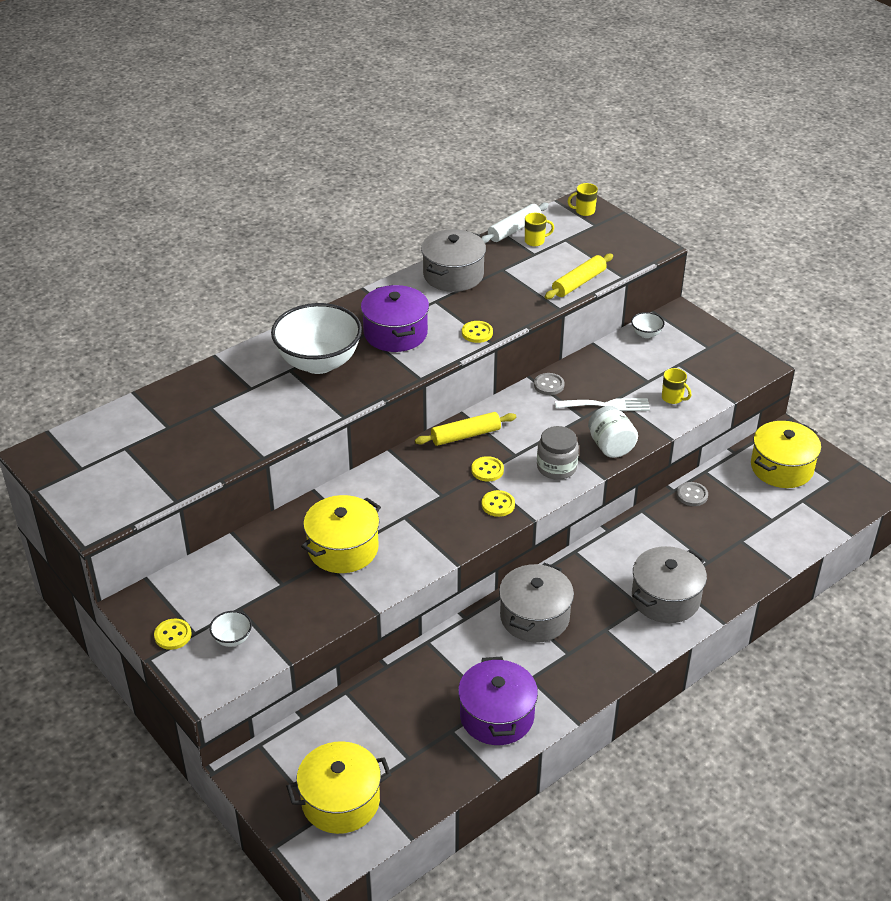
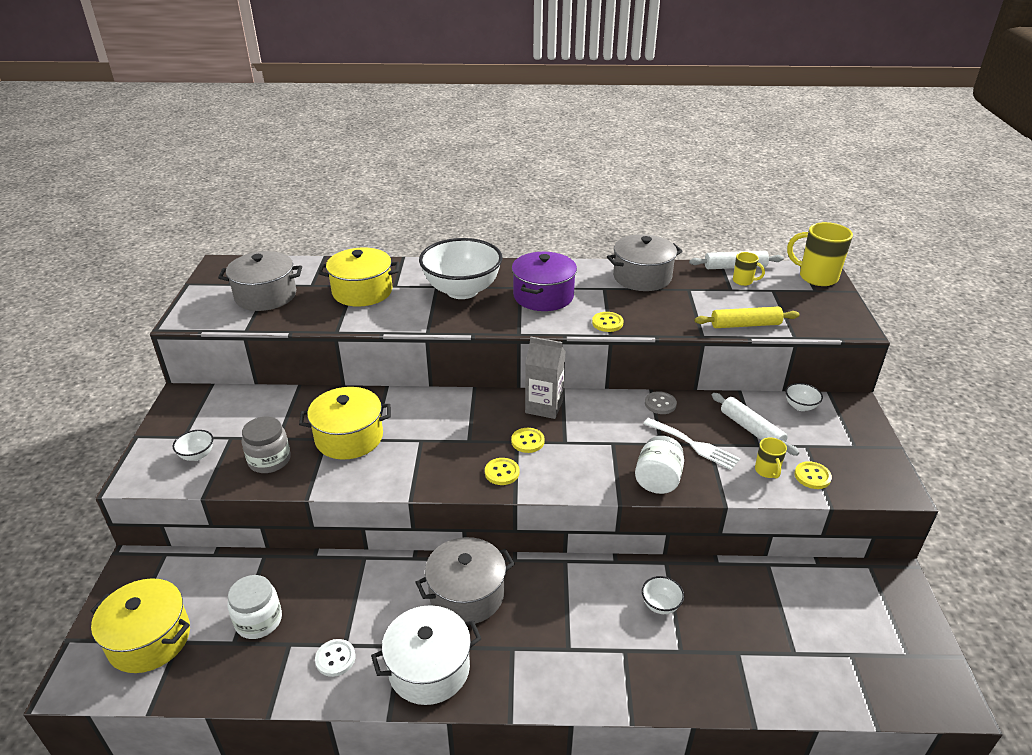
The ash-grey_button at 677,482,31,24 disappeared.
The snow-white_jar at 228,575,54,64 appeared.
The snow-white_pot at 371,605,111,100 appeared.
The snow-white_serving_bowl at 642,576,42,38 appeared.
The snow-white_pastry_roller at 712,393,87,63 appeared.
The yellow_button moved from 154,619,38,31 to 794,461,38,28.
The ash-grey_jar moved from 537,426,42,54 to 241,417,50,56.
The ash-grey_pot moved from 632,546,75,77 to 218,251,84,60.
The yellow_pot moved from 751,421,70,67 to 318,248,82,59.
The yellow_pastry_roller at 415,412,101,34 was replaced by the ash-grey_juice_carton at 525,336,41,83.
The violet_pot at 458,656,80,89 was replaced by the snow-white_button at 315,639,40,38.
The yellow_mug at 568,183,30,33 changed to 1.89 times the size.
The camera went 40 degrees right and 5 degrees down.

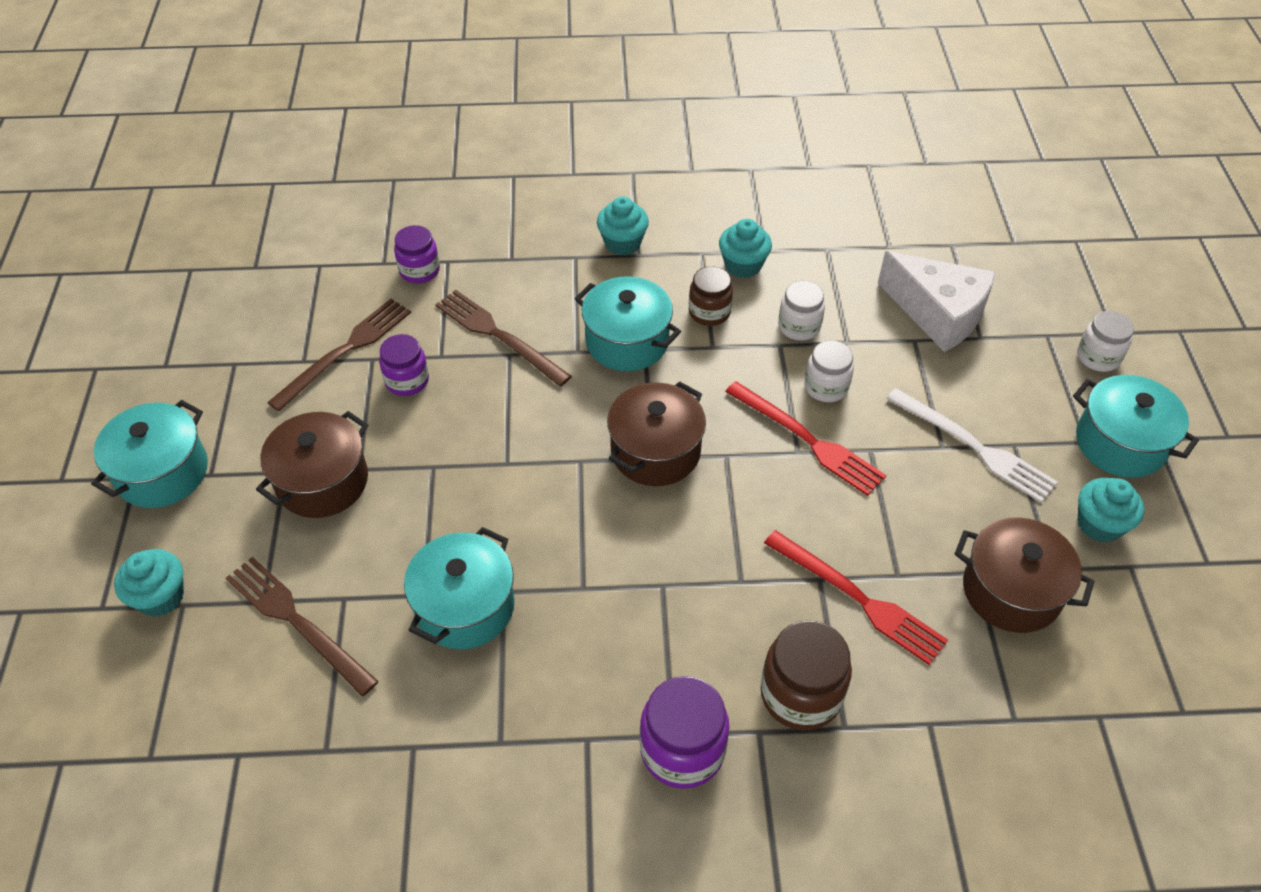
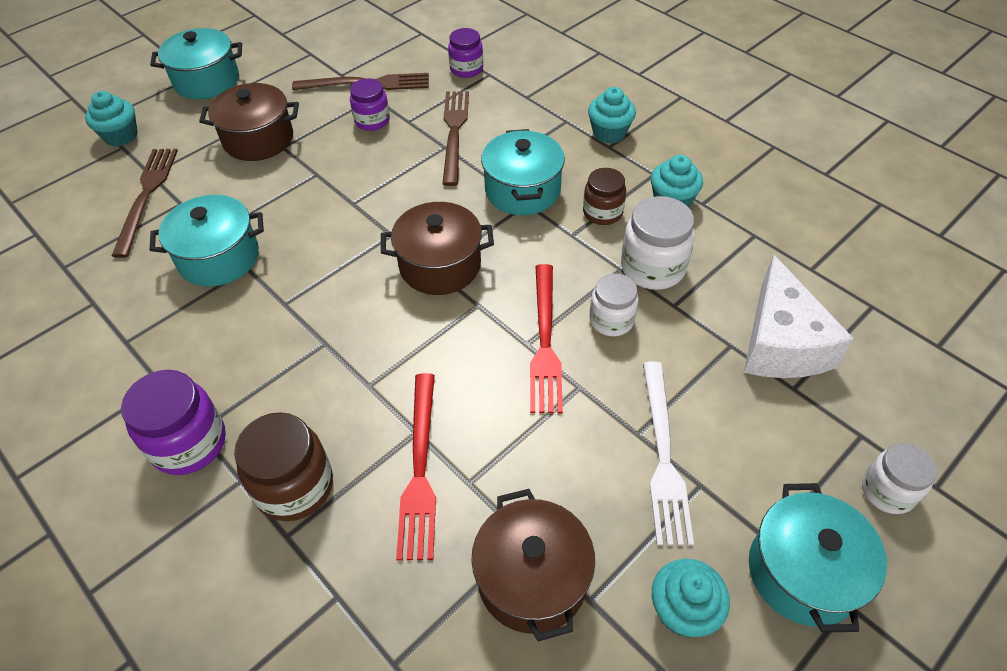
The snow-white_jar at 778,281,47,60 changed to 1.52 times the size.
The camera went 50 degrees right and 0 degrees up.

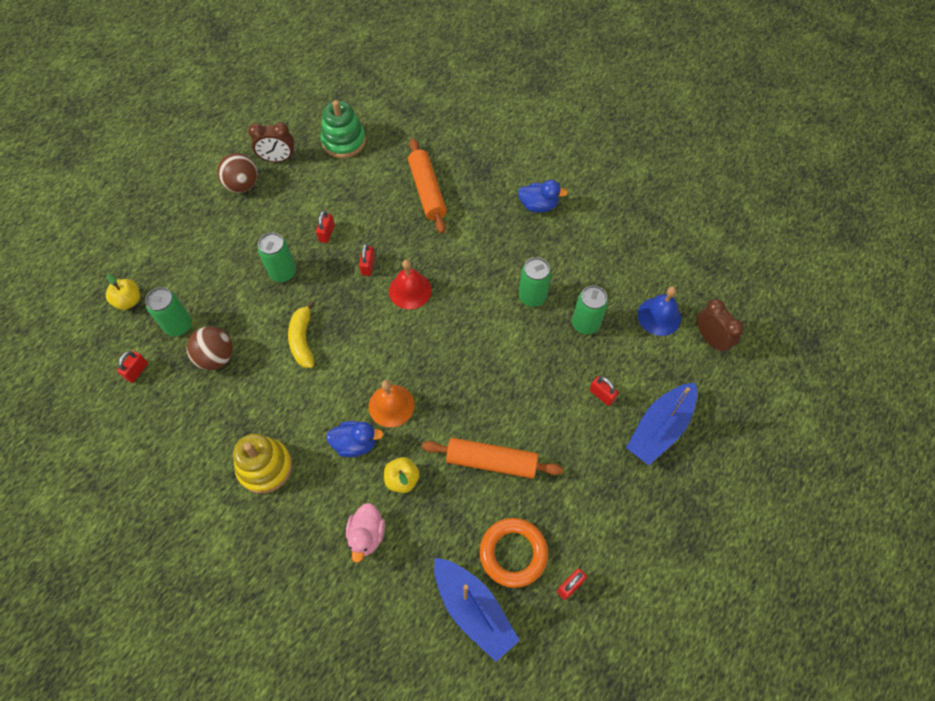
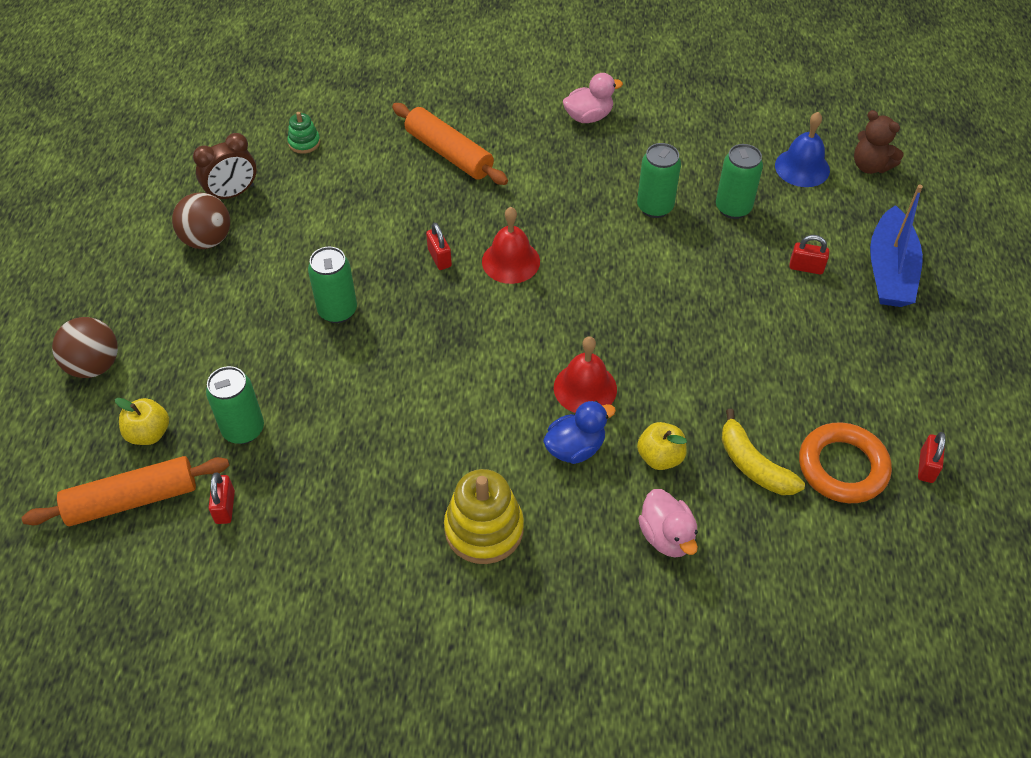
The scarlet_padlock at 316,211,19,32 disappeared.
The royal_blue_sailboat at 434,558,86,104 disappeared.
The russet_ball moved from 186,326,47,44 to 52,317,66,61.
The yellow_toy_banana moved from 288,300,27,68 to 722,409,83,86.
The orange_pastry_roller moved from 422,438,141,41 to 22,456,207,70.
The russet_alarm_clock at 697,299,47,54 was replaced by the russet_teddy_bear at 854,110,49,64.
The orange_bell at 369,380,45,48 became the scarlet_bell at 554,336,63,77.
The royal_blue_duck at 518,180,50,33 became the pink_duck at 563,73,60,50.
The green_stacking_toy at 321,100,45,58 changed to 0.52 times the size.
The camera went 30 degrees left and 10 degrees down.

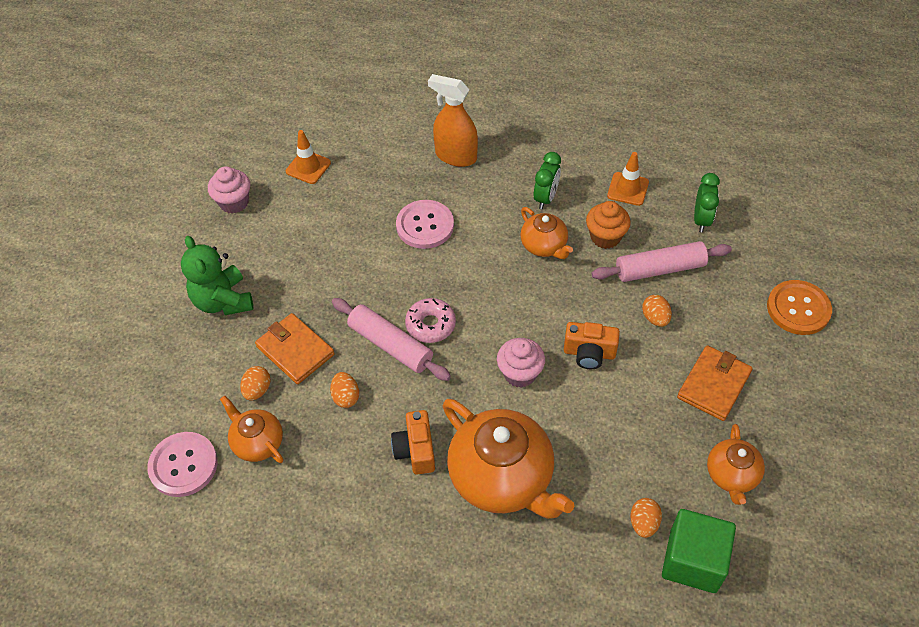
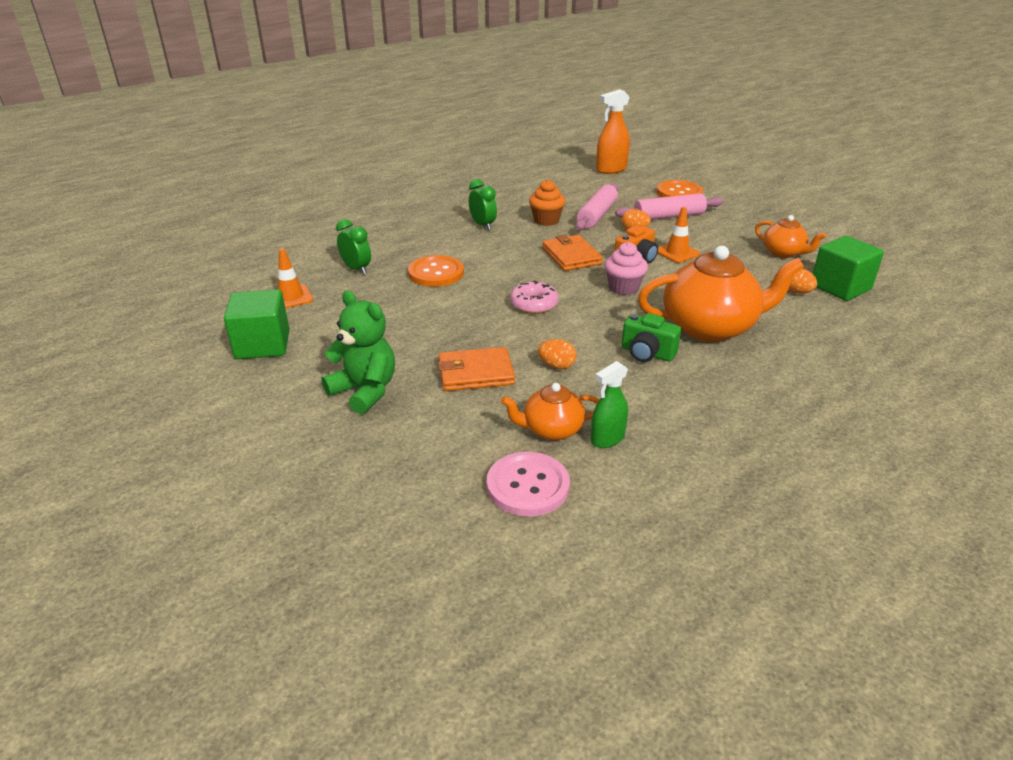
The orange_toy_egg at 240,366,31,35 disappeared.
The orange_teapot at 520,207,53,52 disappeared.
The green_sprayer at 591,361,37,87 appeared.
The pink_pastry_roller moved from 332,298,119,83 to 615,193,109,27.
The orange_sprayer moved from 428,74,50,93 to 596,89,34,85.
The orange_traffic_cone moved from 607,152,42,54 to 657,207,43,56.
The orange_card_wallet moved from 677,345,76,76 to 542,235,61,36.
The green_alarm_clock moved from 694,173,26,59 to 336,219,35,55.
The pink_fairy_cake at 208,166,42,47 was replaced by the green_cube at 224,289,66,70.
The orange_photo_camera at 391,410,44,65 became the green_photo_camera at 621,313,60,49.
The pink_button at 396,200,58,49 became the orange_button at 408,255,56,32.
The green_teddy_bear at 181,236,72,79 turned 150 degrees counterclockwise.
The camera went 55 degrees left and 20 degrees down.

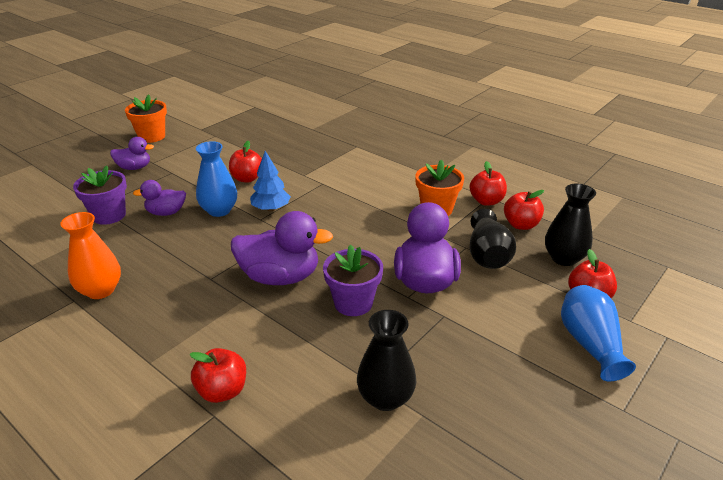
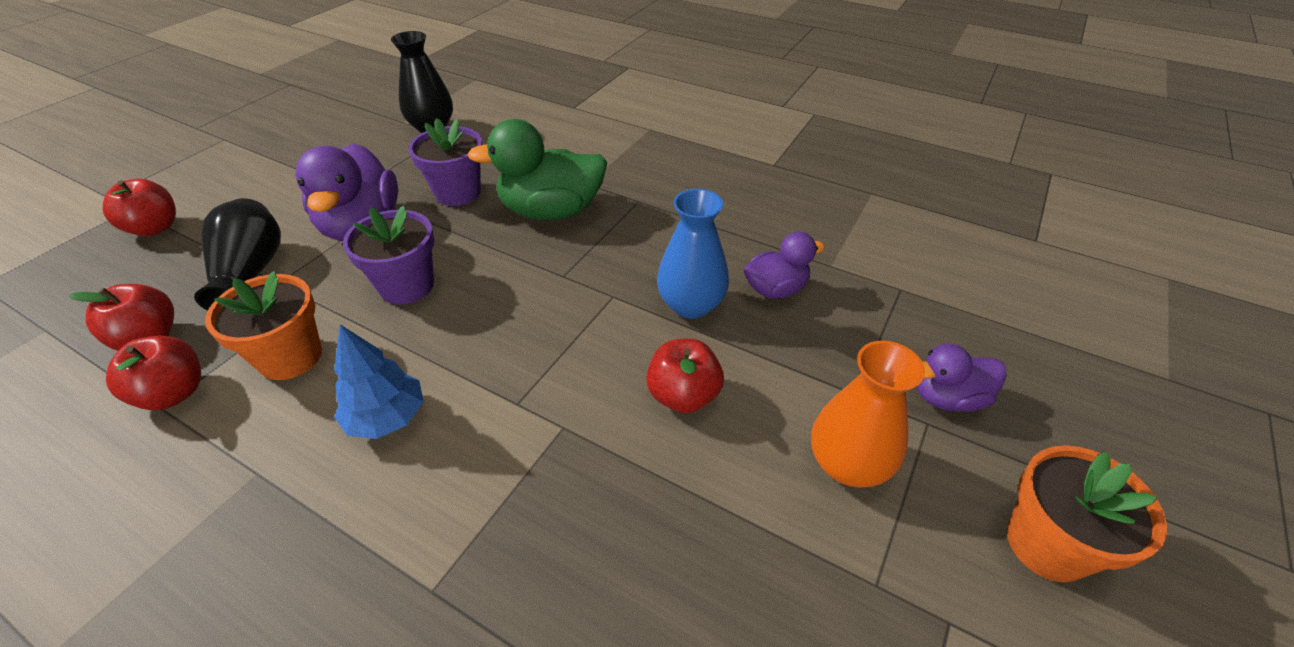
The scarlet_apple_fruit at 189,348,57,55 disappeared.
The jet-black_vase at 545,184,51,82 disappeared.
The royal_blue_vase at 561,285,75,96 disappeared.
The orange_vase moved from 60,212,61,87 to 811,341,114,147.
The violet_plant_pot moved from 73,165,54,60 to 343,206,92,98.
The royal_blue_fir_tree moved from 250,151,41,60 to 334,324,90,115.
The violet_duck at 231,211,102,74 became the green_duck at 467,119,140,101.
The camera went 170 degrees right and 10 degrees up.

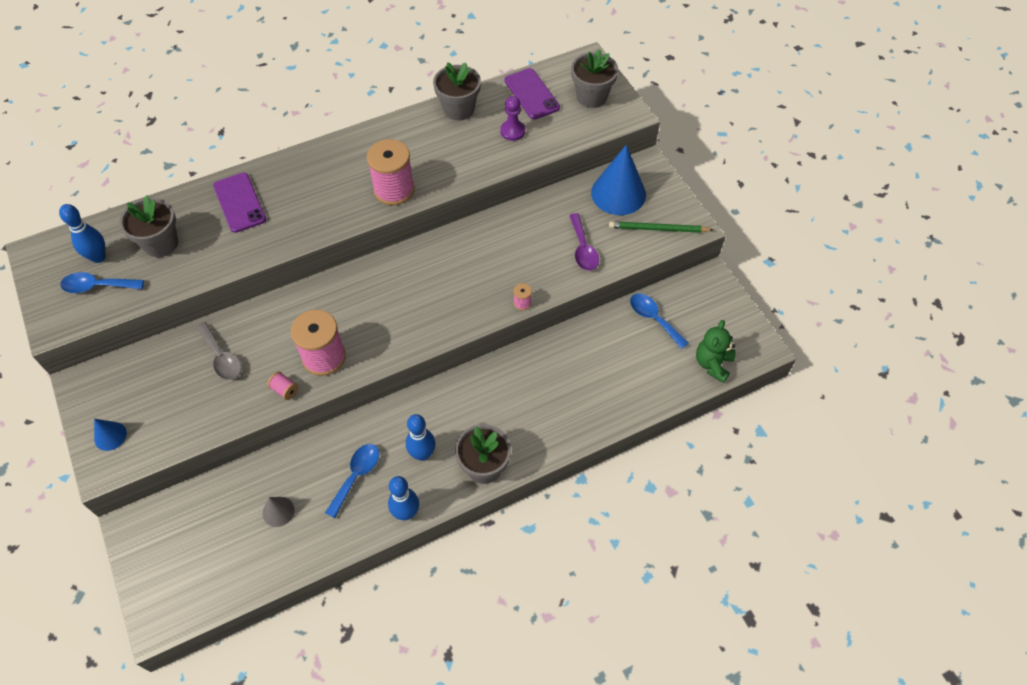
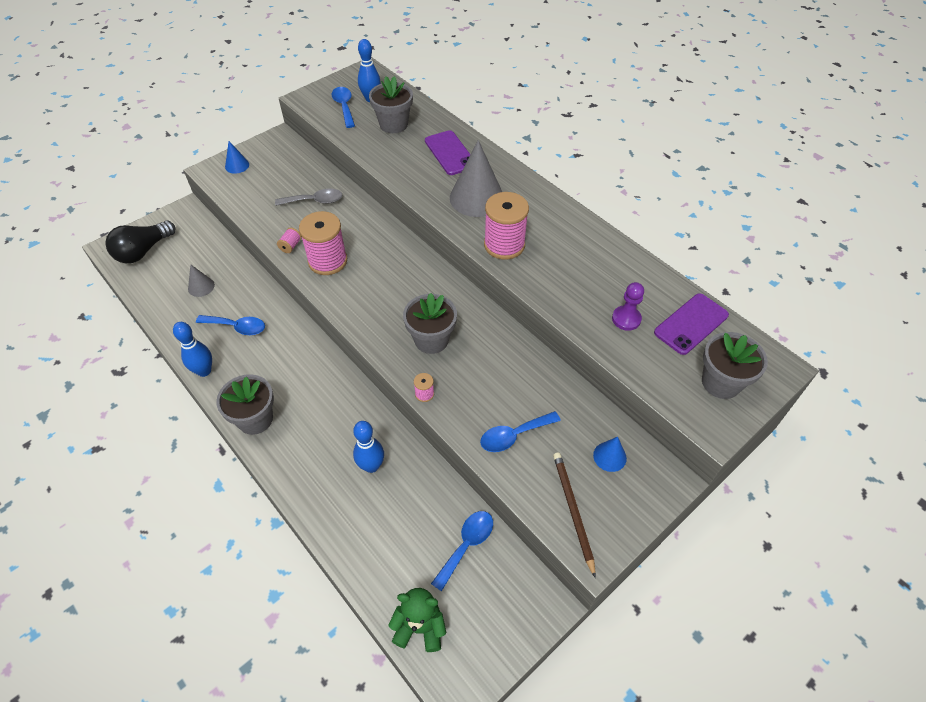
The jet-black_light_bulb at 105,221,70,42 appeared.
The ash-grey_solid_cone at 450,140,52,77 appeared.
The royal_blue_skittle moved from 406,414,30,47 to 353,421,31,52.
The ash-grey_plant_pot moved from 433,62,48,59 to 403,293,54,61.
The violet_spoon at 569,213,30,58 became the royal_blue_spoon at 480,411,81,41.
The green_lead_pencil at 609,221,104,12 became the russet_lead_pencil at 553,452,43,126.
The ash-grey_spoon at 196,322,46,58 turned 135 degrees counterclockwise.
The violet_smartphone at 213,173,53,60 turned 75 degrees counterclockwise.
The royal_blue_solid_cone at 591,145,55,70 changed to 0.49 times the size.
The camera went 75 degrees right and 5 degrees down.

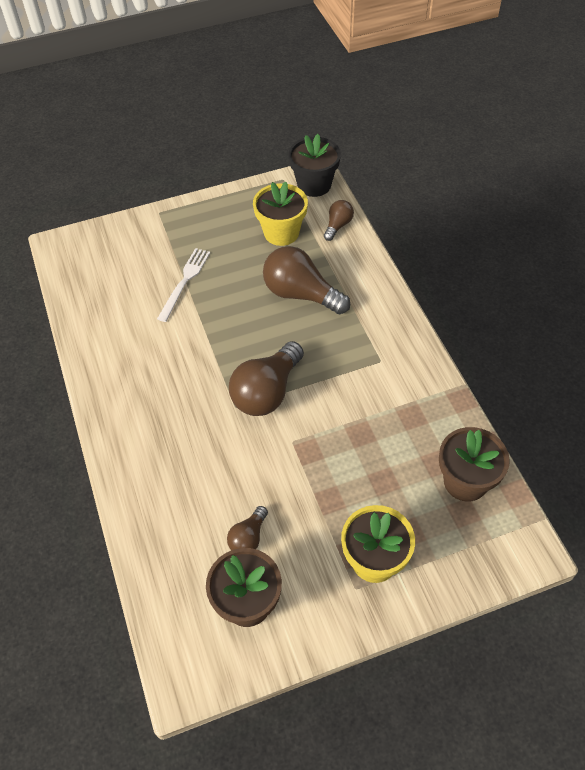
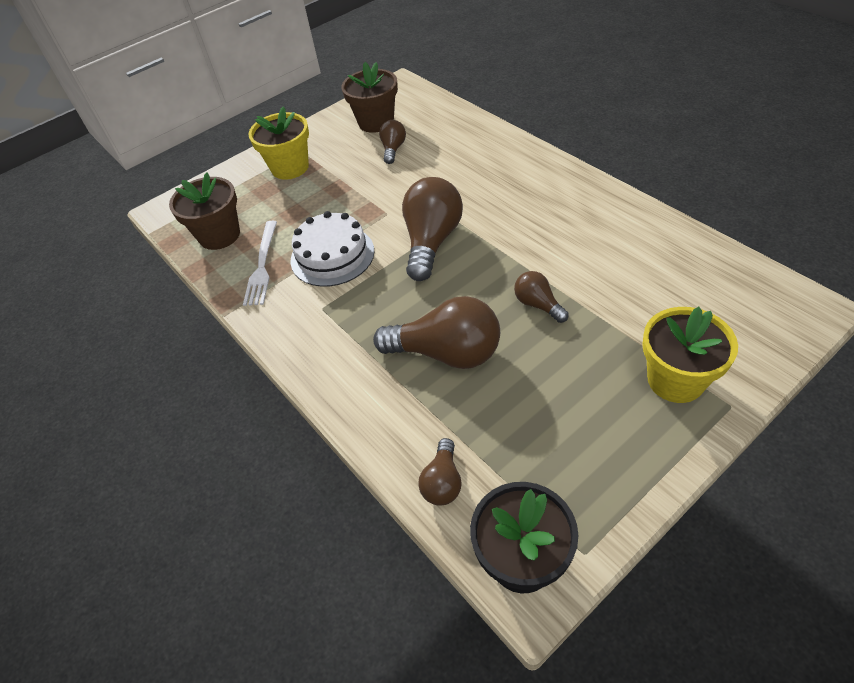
The snow-white_cake at 291,211,83,76 appeared.
The russet_light_bulb at 514,271,55,52 appeared.
The snow-white_dinner_fork moved from 157,248,53,74 to 243,221,34,85.
The yellow_plant_pot moved from 253,182,55,64 to 642,307,96,96.
The camera went 165 degrees right and 5 degrees down.

